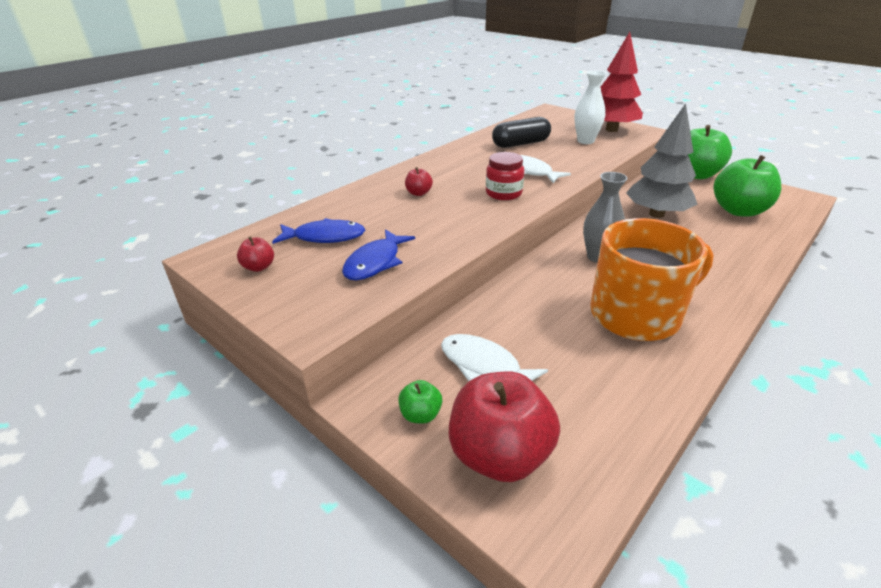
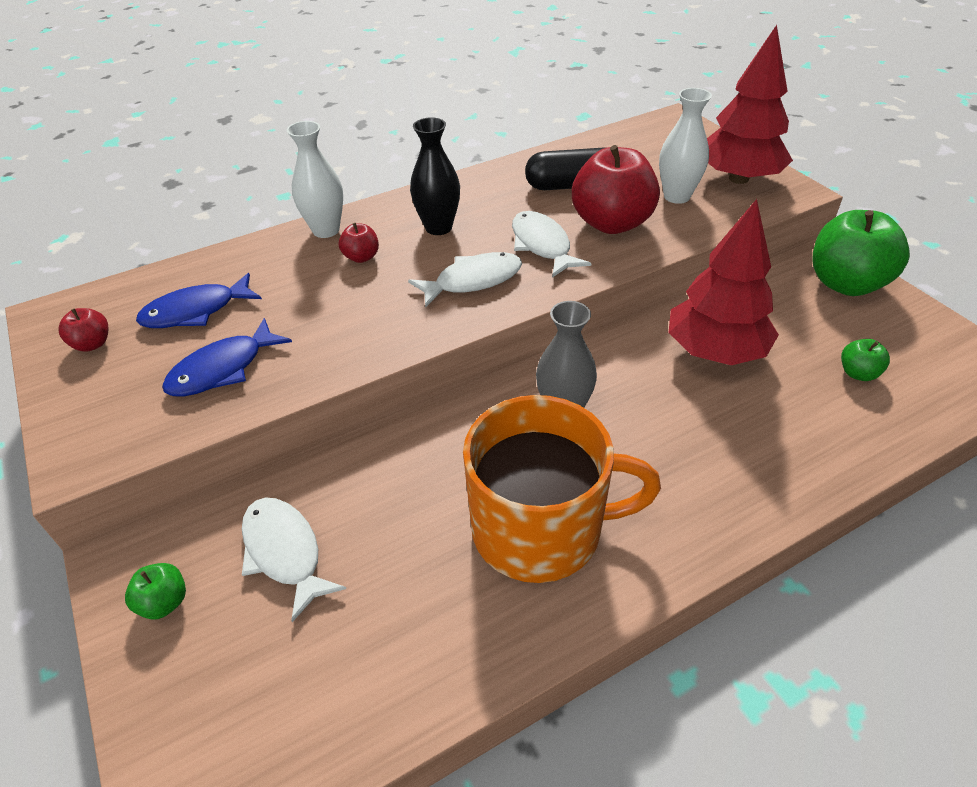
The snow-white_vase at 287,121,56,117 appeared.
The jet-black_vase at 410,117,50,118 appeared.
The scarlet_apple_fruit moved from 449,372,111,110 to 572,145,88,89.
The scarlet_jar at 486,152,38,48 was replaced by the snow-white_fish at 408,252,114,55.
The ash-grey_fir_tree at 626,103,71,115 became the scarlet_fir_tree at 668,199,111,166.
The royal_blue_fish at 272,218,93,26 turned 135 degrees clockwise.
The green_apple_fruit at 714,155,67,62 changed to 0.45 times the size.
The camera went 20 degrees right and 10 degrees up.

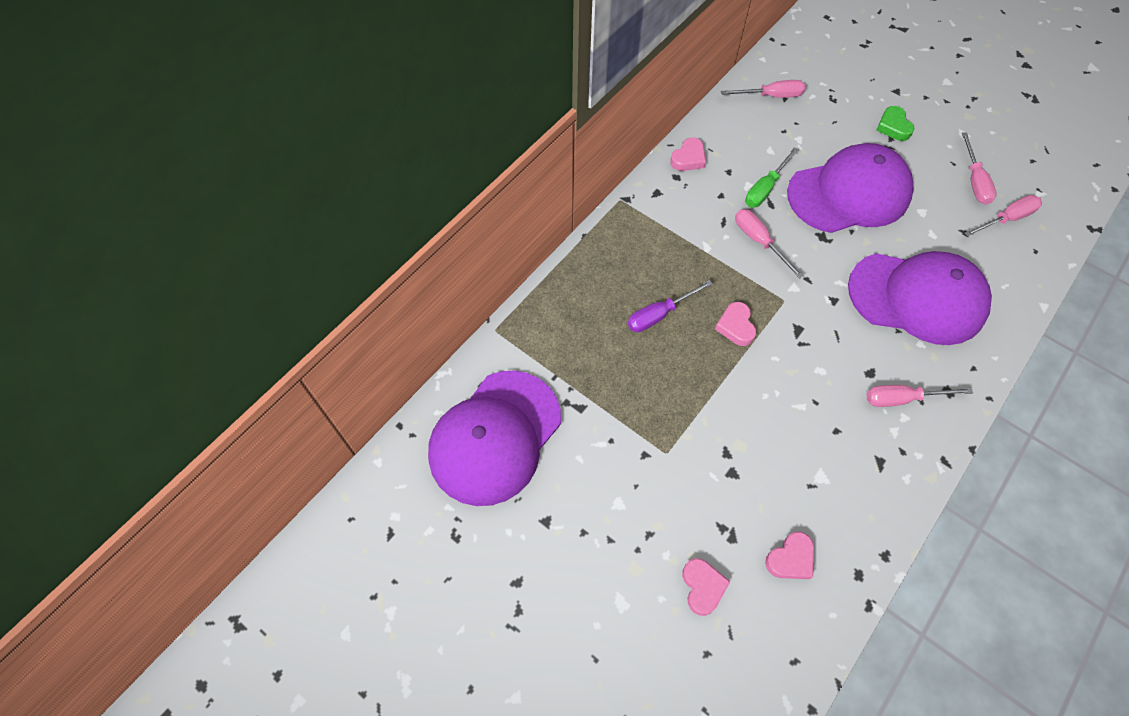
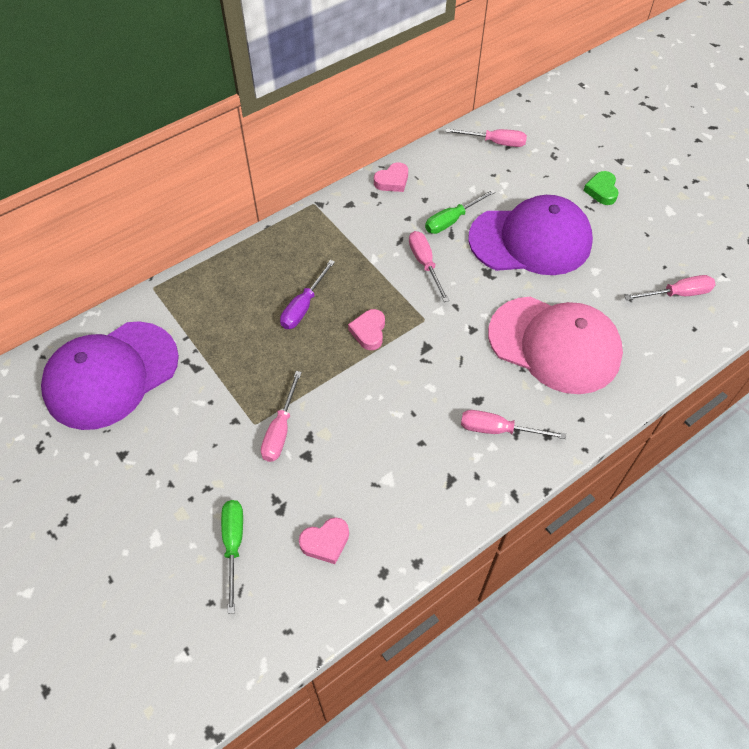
The pink_screwdriver moved from 962,133,35,72 to 261,371,41,91.
The pink_love_heart at 682,558,48,58 was replaced by the green_screwdriver at 221,500,22,114.
The violet_cap at 848,251,144,94 became the pink_cap at 488,297,135,97.
The violet_screwdriver at 628,280,85,52 turned 45 degrees counterclockwise.
The camera went 15 degrees right and 5 degrees down.

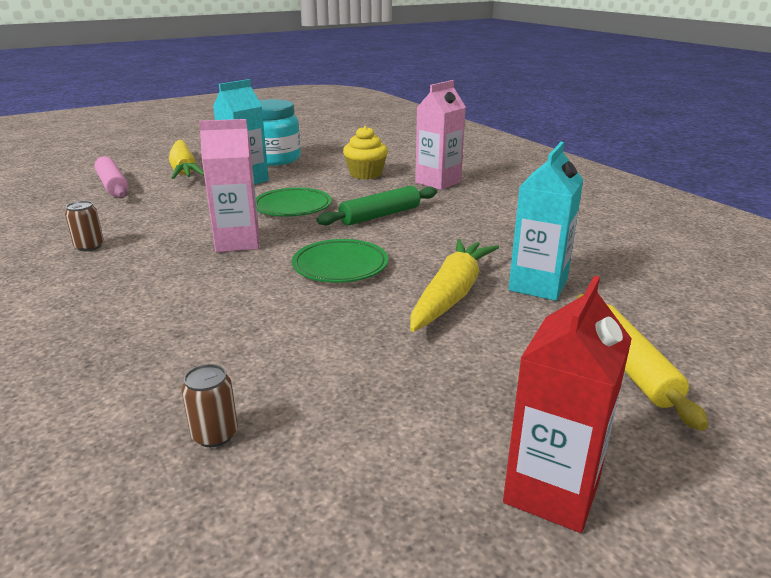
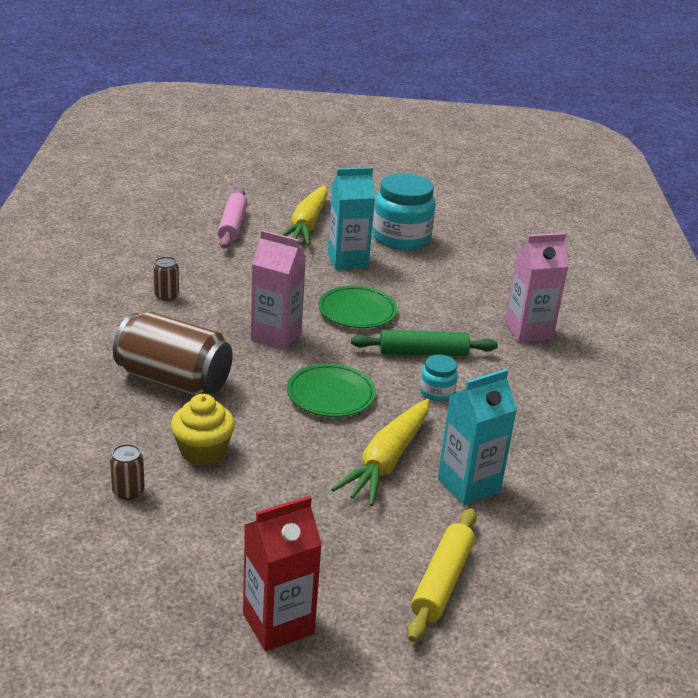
The russet_tin at 113,312,120,84 appeared.
The turquoise_jar at 420,355,38,47 appeared.
The yellow_fairy_cake moved from 343,126,45,53 to 171,394,64,71.
The yellow_carrot at 410,239,89,93 turned 150 degrees clockwise.
The camera went 30 degrees right and 5 degrees up.

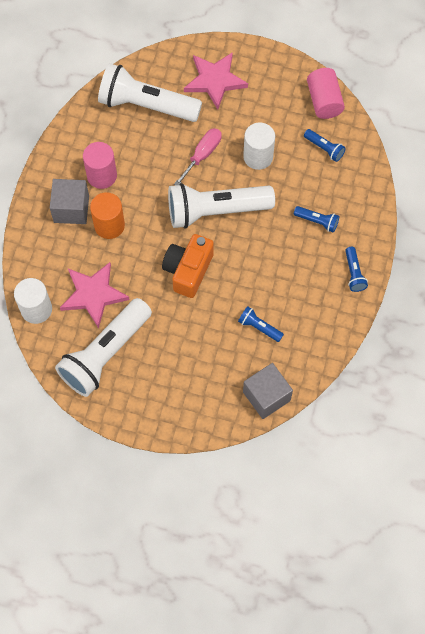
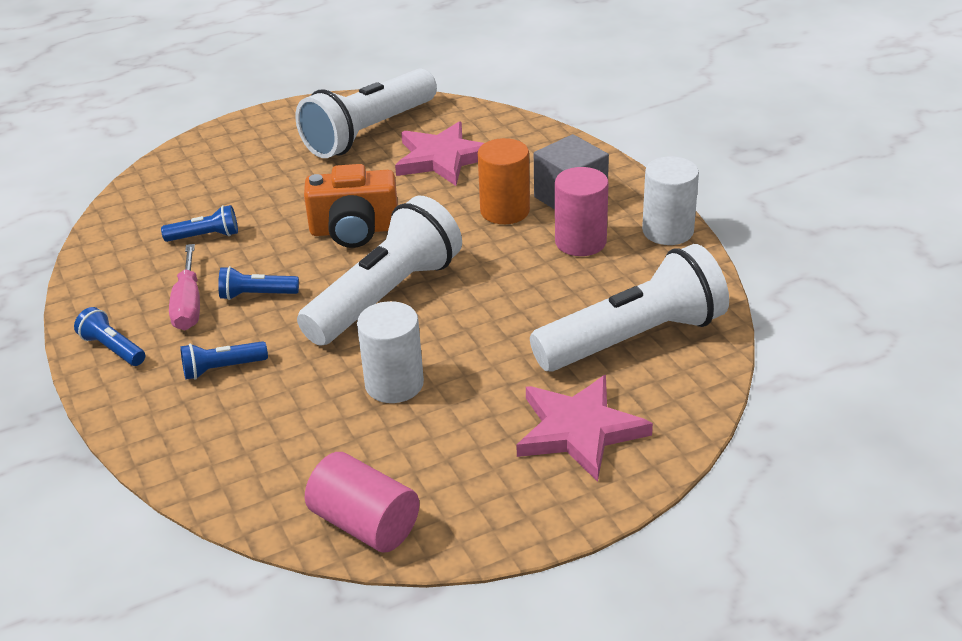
The ash-grey_cube at 243,363,50,56 disappeared.
The snow-white_cylinder_shape moved from 14,278,38,46 to 642,156,57,89.
The pink_screwdriver moved from 174,128,48,57 to 169,244,31,86.
The royal_blue_pocket_torch moved from 304,129,42,33 to 218,266,81,34.
The snow-white_pocket_torch at 55,298,97,99 turned 135 degrees counterclockwise.
The orange_photo_camera at 162,234,52,64 turned 105 degrees clockwise.
The camera went 140 degrees right and 30 degrees down.

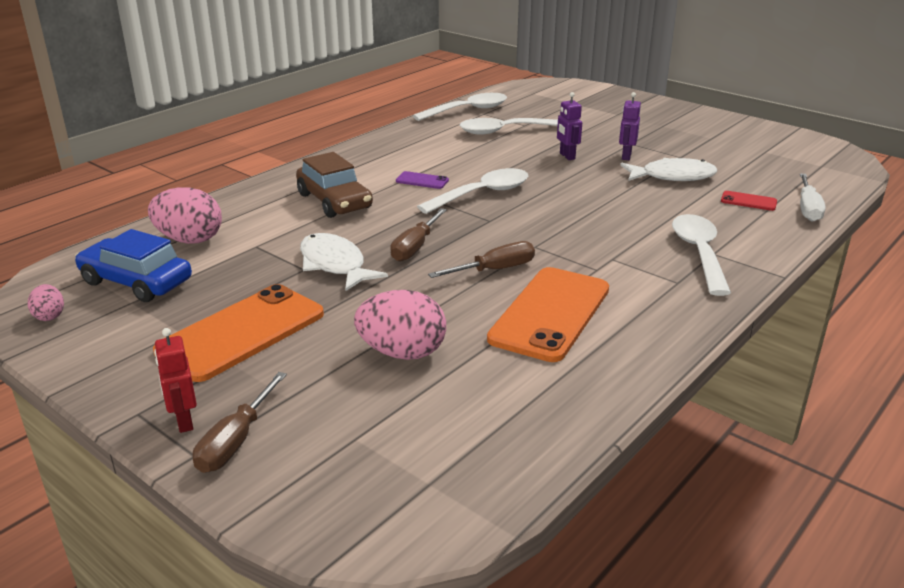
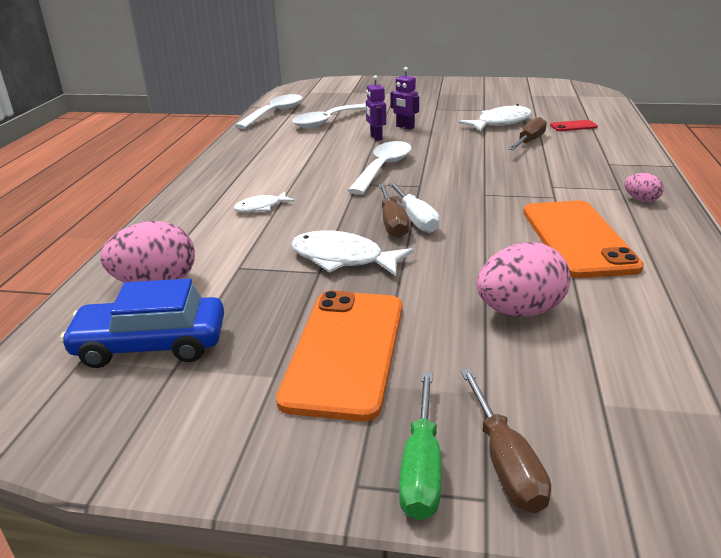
The violet_smartphone at 396,171,53,18 disappeared.
The snow-white_spoon at 672,214,59,82 disappeared.
The pink_toy_egg moved from 28,284,36,37 to 624,173,40,29.
The russet_screwdriver moved from 428,241,107,37 to 508,117,39,33.
The violet_toy_robot moved from 619,92,22,68 to 366,75,20,66.
The snow-white_screwdriver moved from 800,173,26,49 to 388,182,52,51.
The scarlet_toy_robot at 154,328,43,105 was replaced by the green_screwdriver at 399,372,42,148.
The russet_car at 296,152,77,66 was replaced by the snow-white_fish at 234,192,61,20.
The camera went 30 degrees left and 0 degrees up.

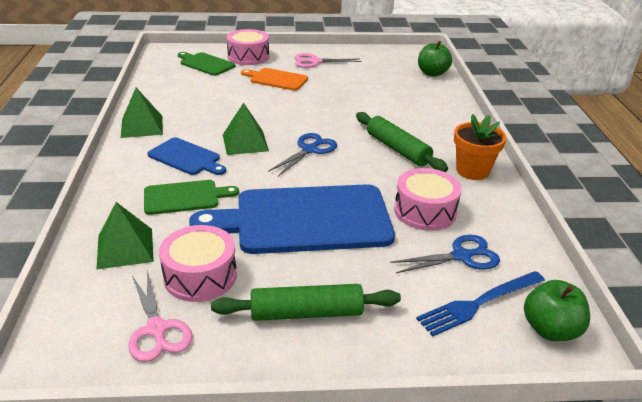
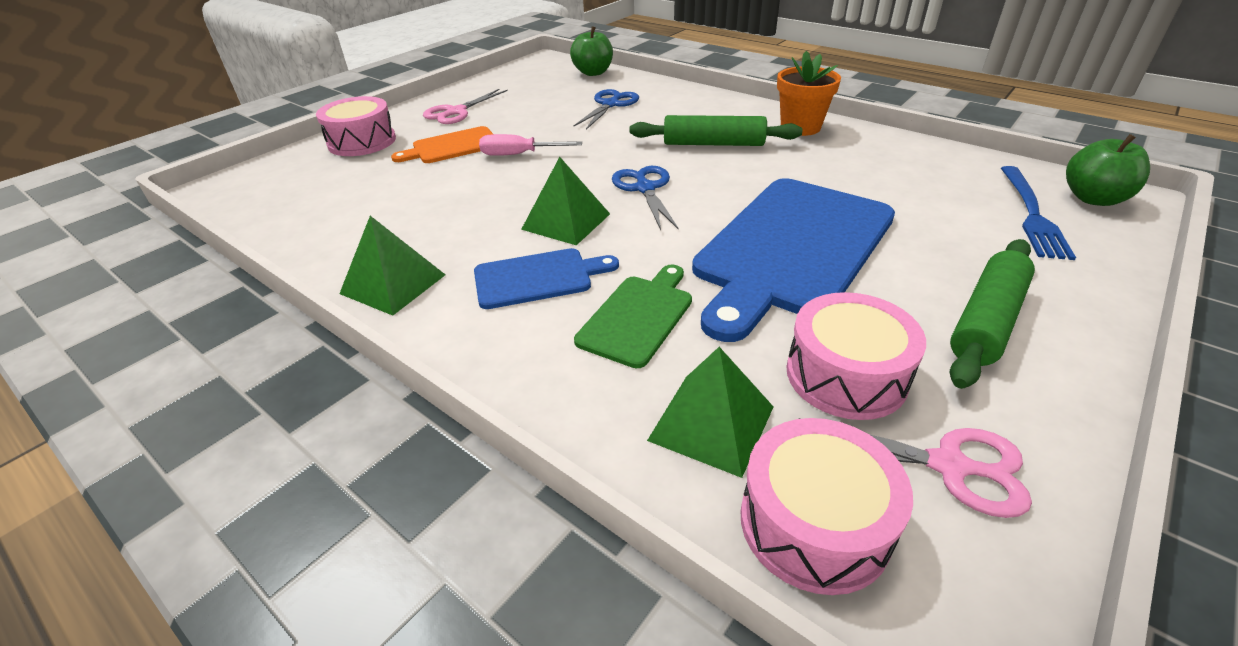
The green_bread_board at 178,52,57,24 disappeared.
The pink_screwdriver at 479,134,103,22 appeared.
The royal_blue_scissors moved from 390,235,110,38 to 574,89,65,41.
The pink_snare_drum moved from 394,168,68,63 to 741,418,172,177.
The camera went 45 degrees left and 5 degrees up.

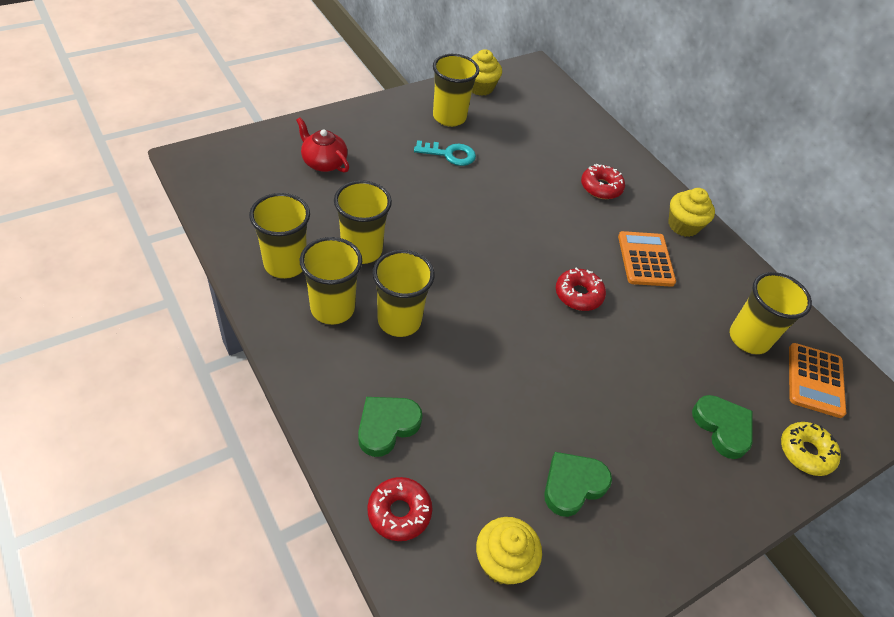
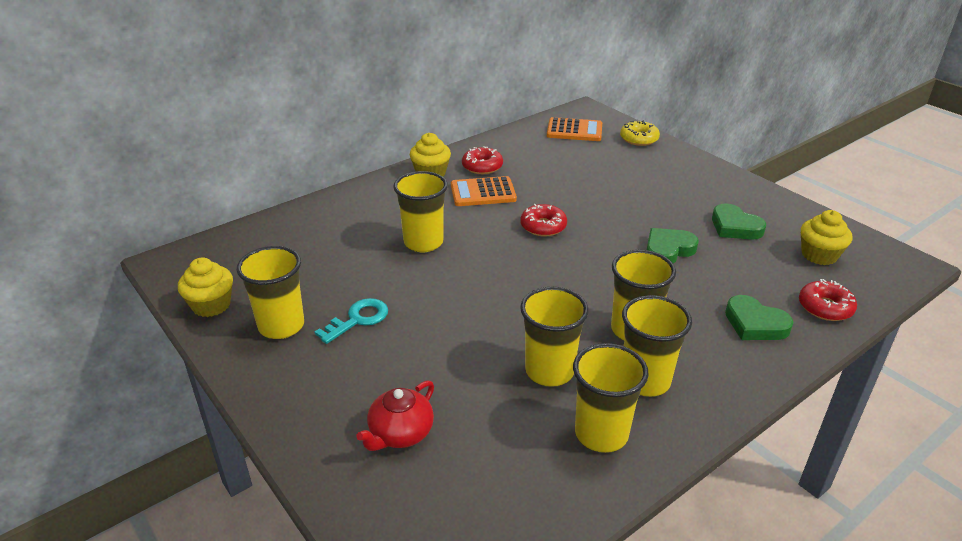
The scarlet_glazed_donut moved from 581,164,44,35 to 462,146,41,28.
The green_love_heart moved from 692,395,61,64 to 647,228,52,36.
The yellow_tumbler moved from 729,272,83,83 to 393,171,55,81.
The turquoise_latchkey at 414,140,62,26 turned 45 degrees clockwise.
The camera went 90 degrees left and 15 degrees down.

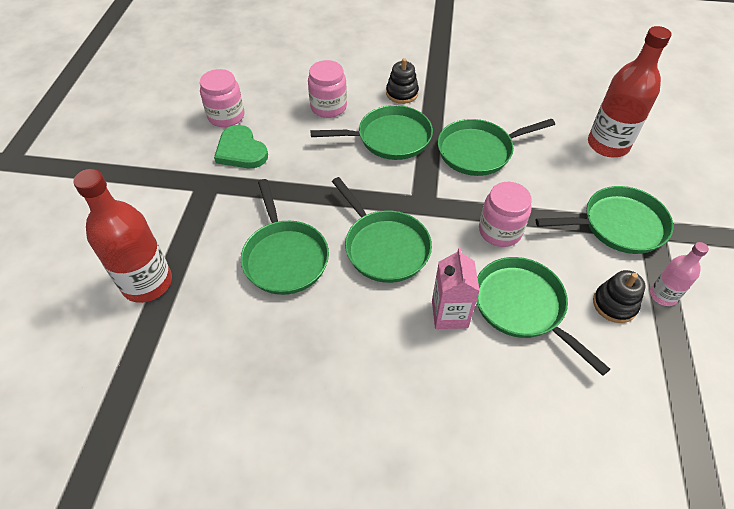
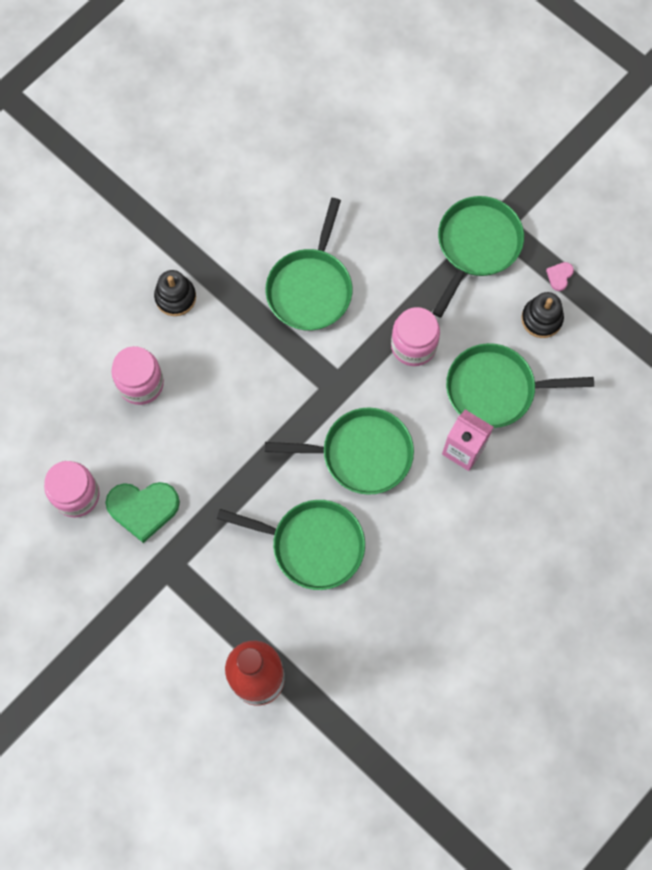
The green_frying_pan at 311,105,122,55 disappeared.
The scarlet_drink_bottle at 588,26,84,131 disappeared.
The pink_drink_bottle at 650,242,59,64 was replaced by the pink_love_heart at 546,262,28,29.
The camera went 55 degrees left and 20 degrees up.

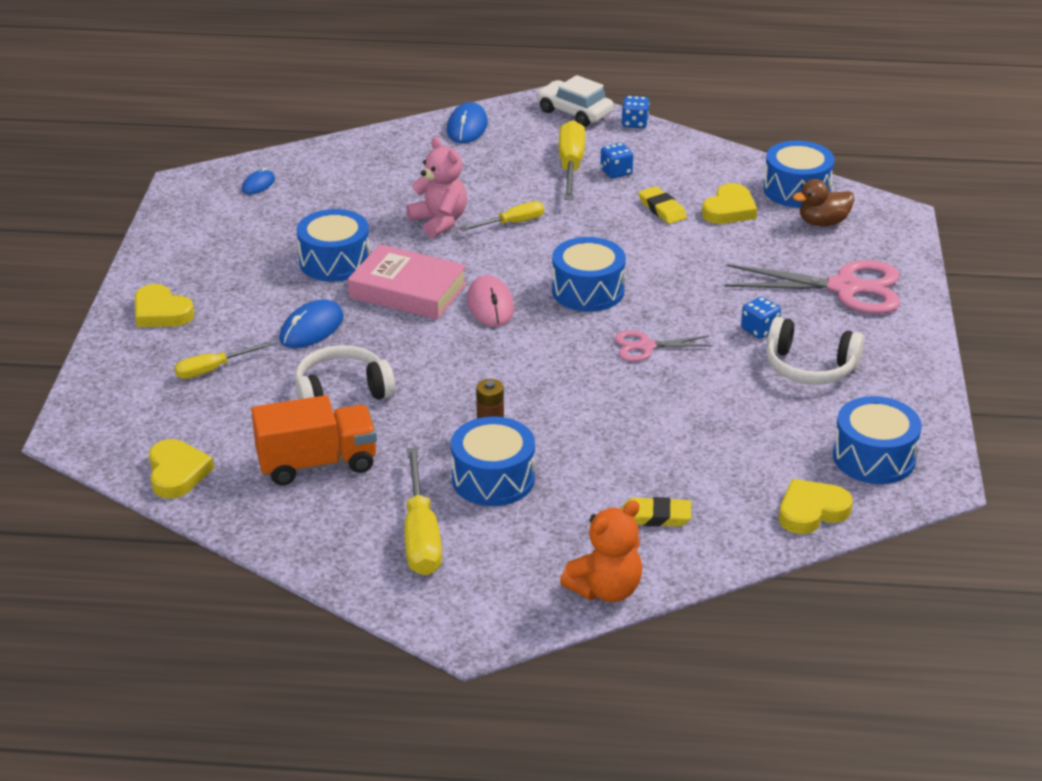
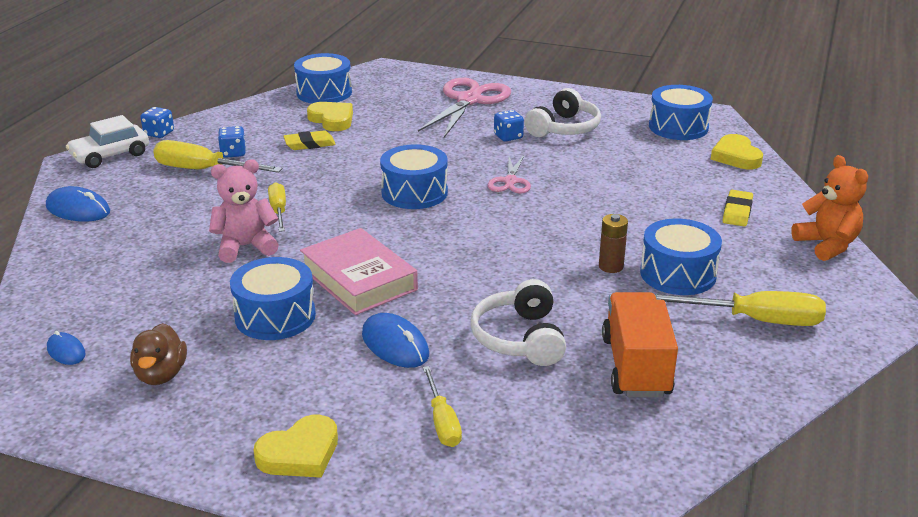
The yellow_love_heart at 149,439,65,59 disappeared.
The pink_mouse at 467,275,47,52 disappeared.
The russet_duck moved from 793,179,62,47 to 130,323,57,62.
The pink_hardcover at 348,244,119,76 turned 75 degrees counterclockwise.
The camera went 75 degrees left and 5 degrees down.

